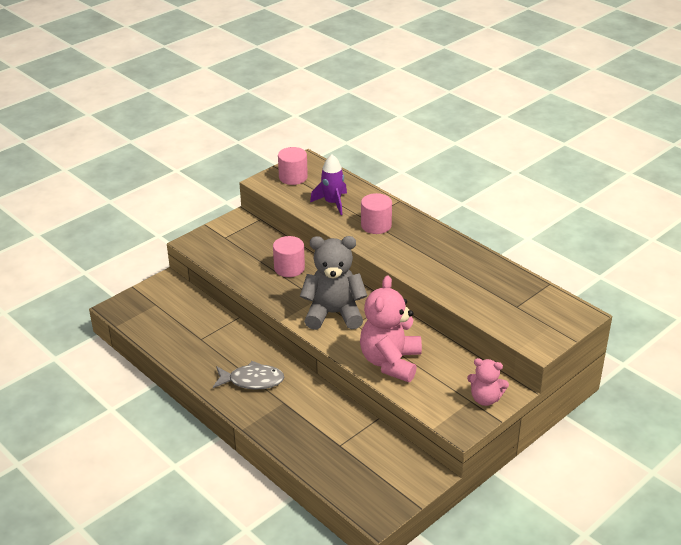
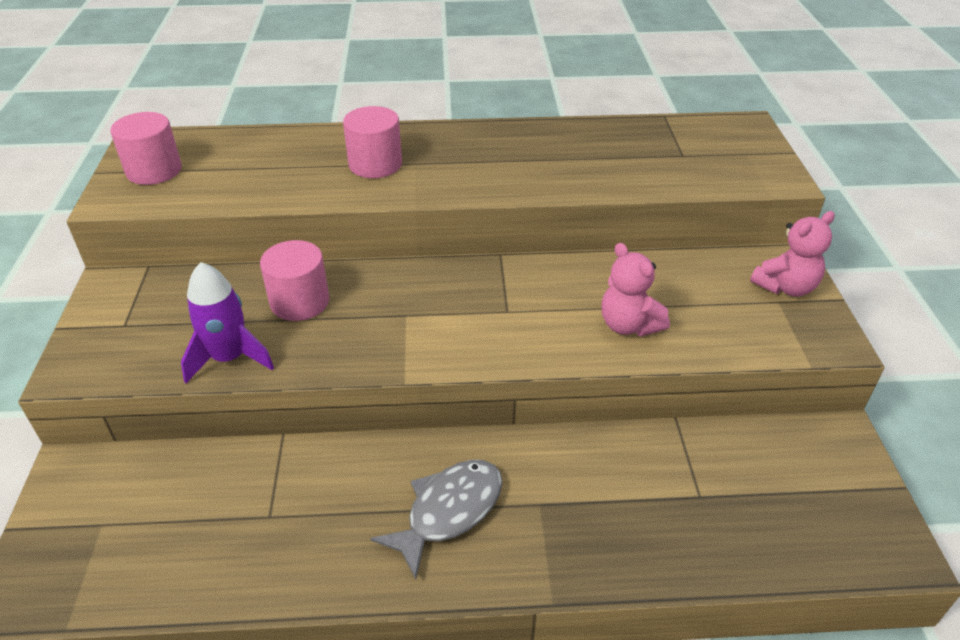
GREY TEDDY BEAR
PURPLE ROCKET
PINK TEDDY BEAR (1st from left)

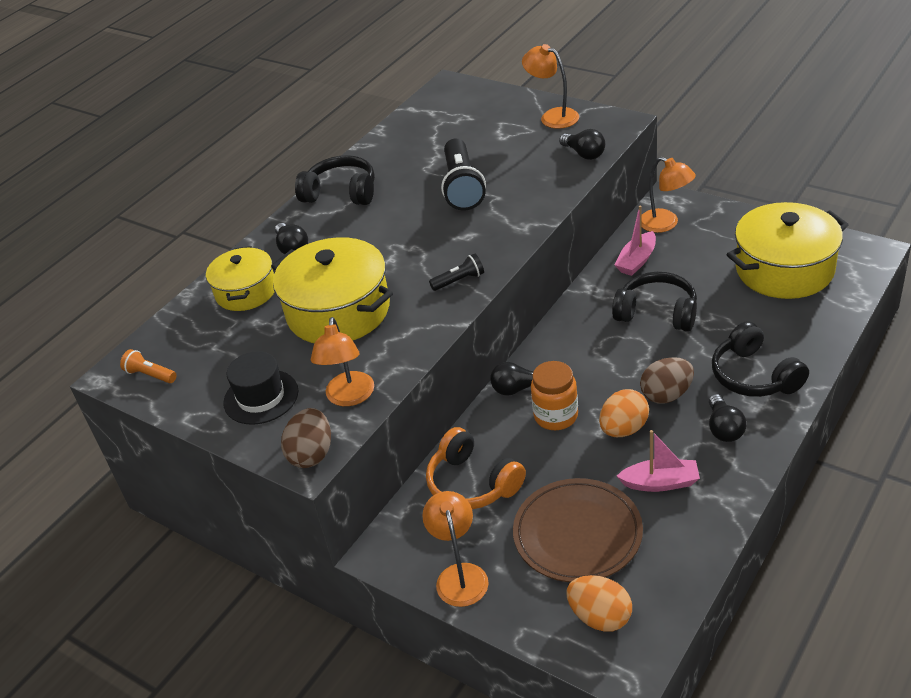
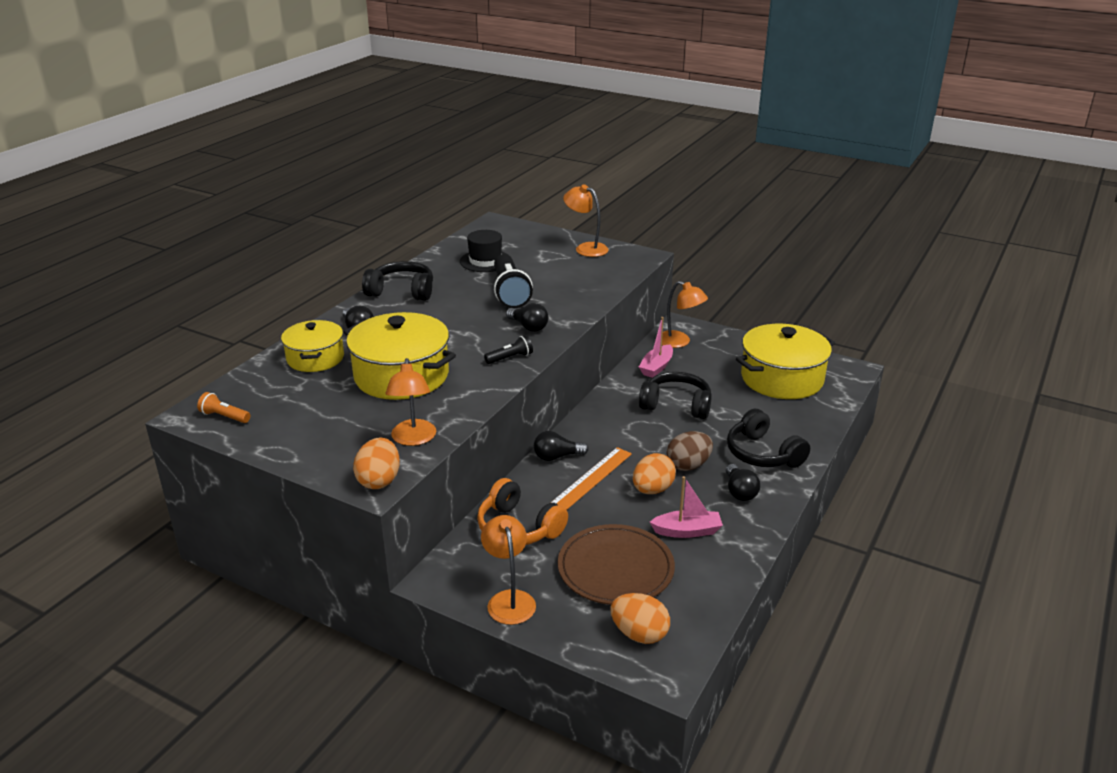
BLACK HAT
BLACK LIGHT BULB (2nd from left)
ORANGE RULER
ORANGE EGG (1st from left)

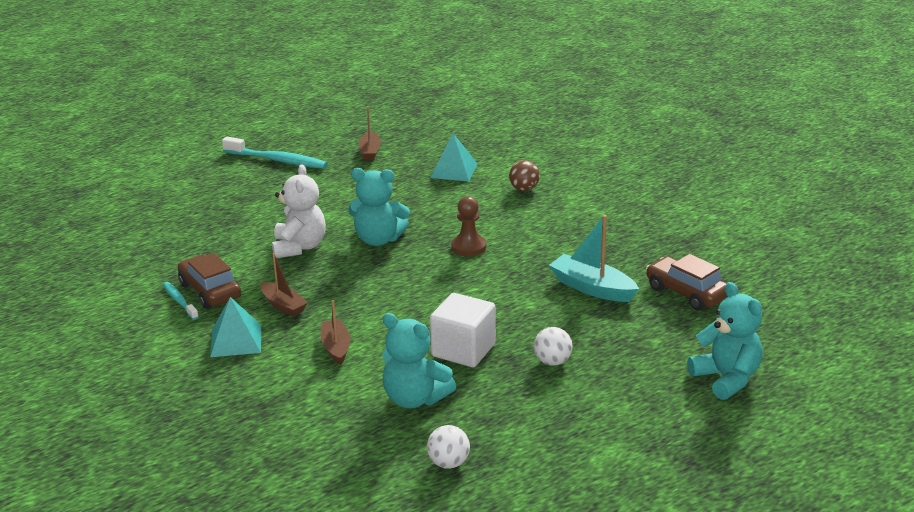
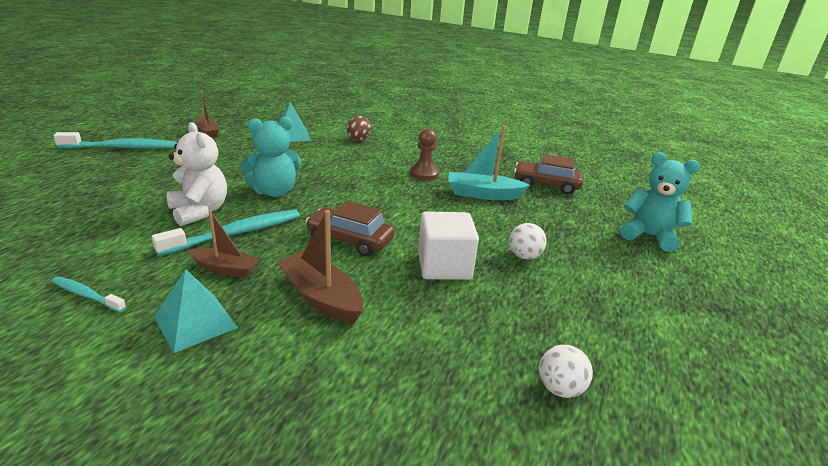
TURQUOISE TEDDY BEAR (2nd from left in the first image)
TURQUOISE TOOTHBRUSH (3rd from left)
BROWN CAR (1st from left)
BROWN PAWN
BROWN BOAT (3rd from left)

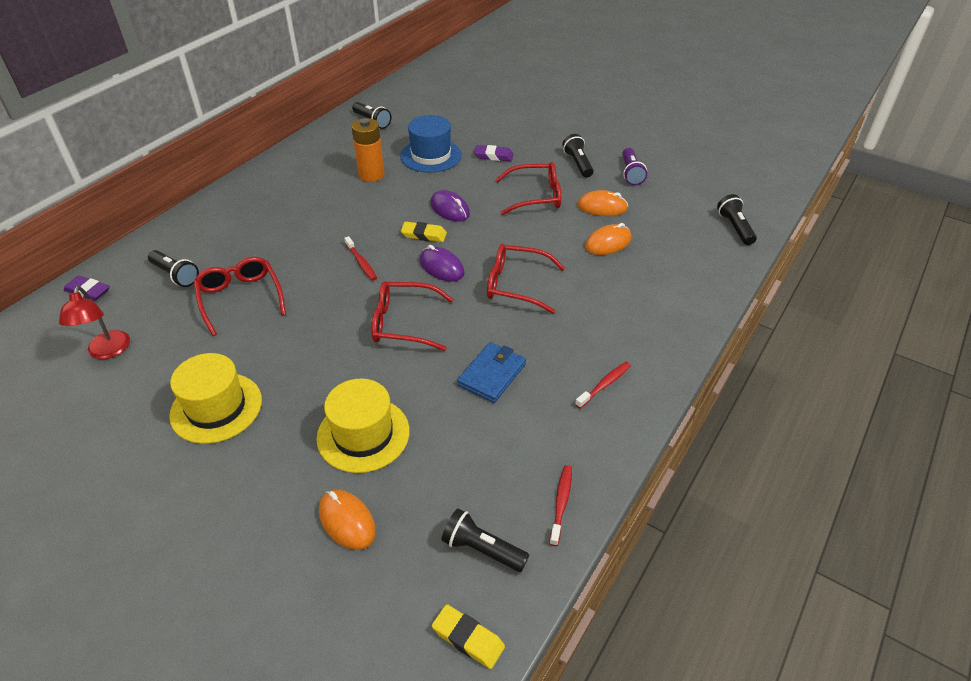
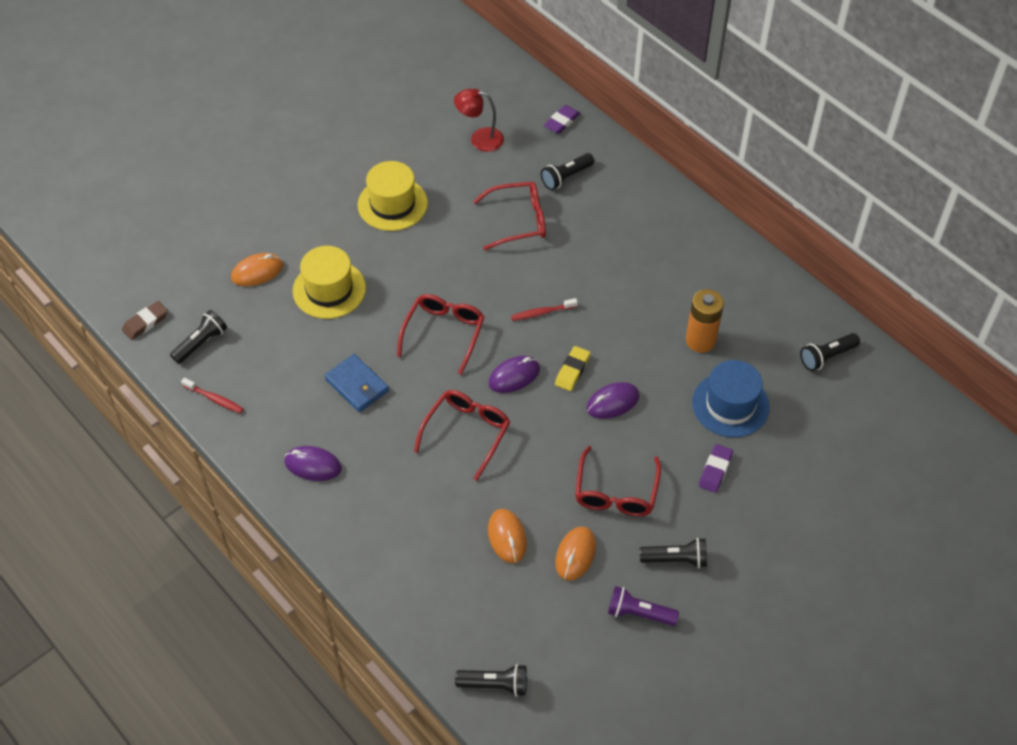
PURPLE MOUSE (1st from left)
BROWN ERASER

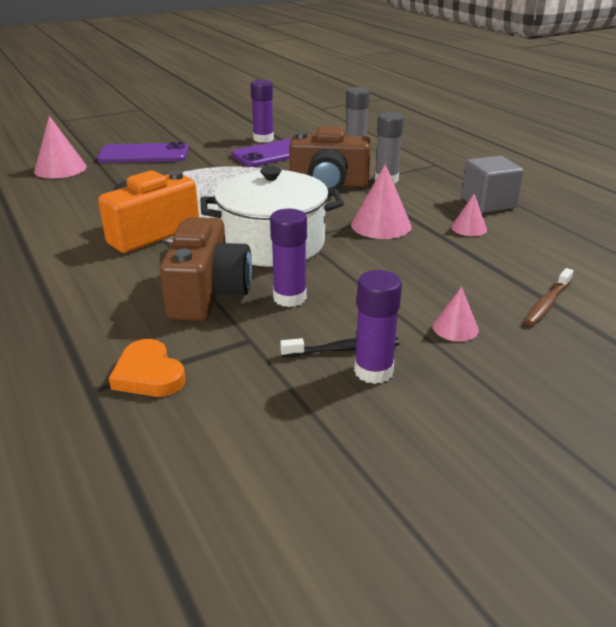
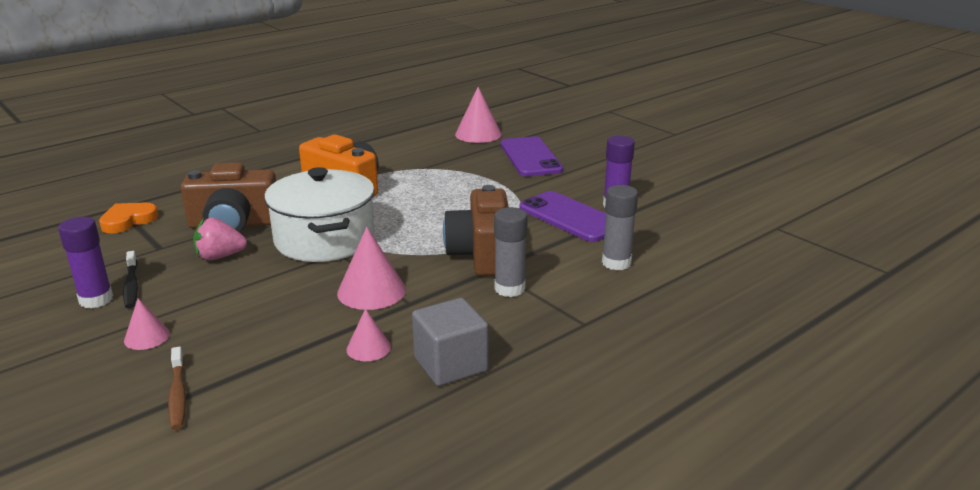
PINK STRAWBERRY
BROWN TOOTHBRUSH

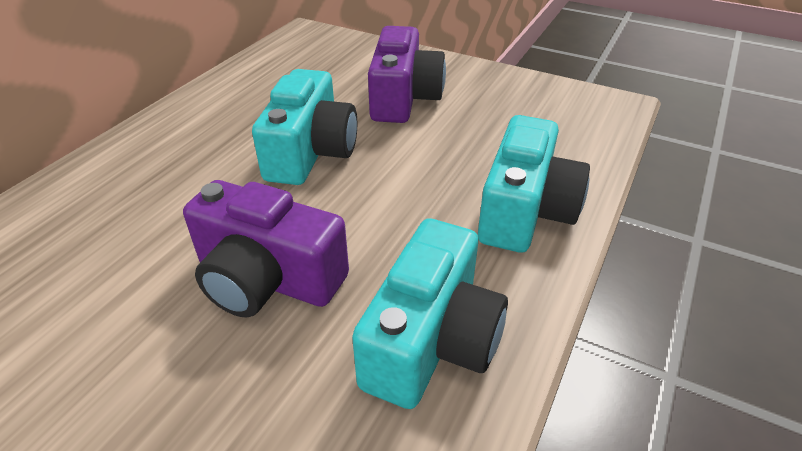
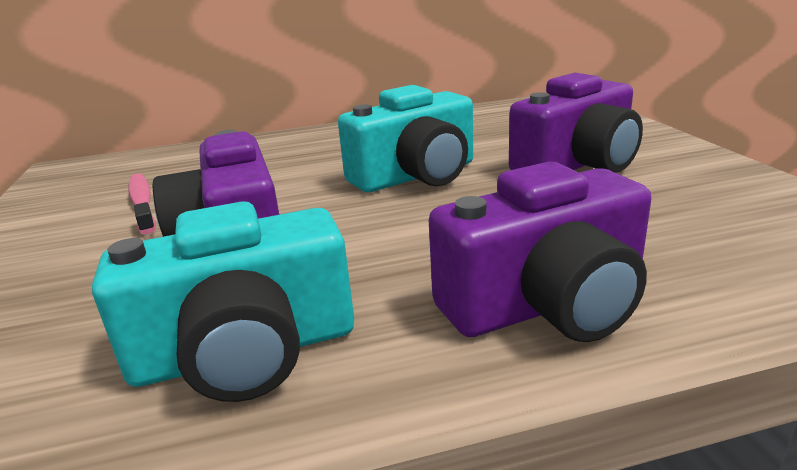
PINK TOOTHBRUSH
PURPLE CAMERA (2nd from left)

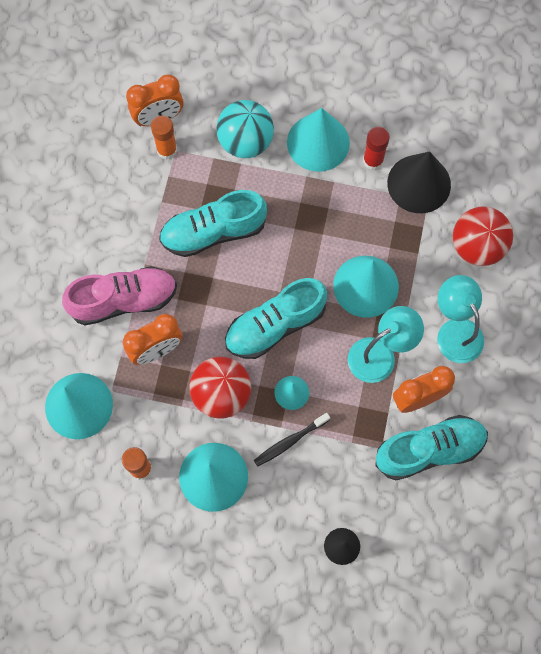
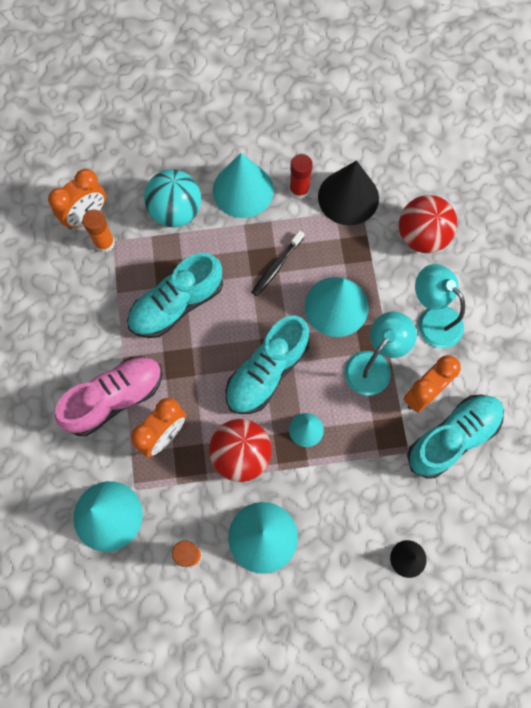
BLACK TOOTHBRUSH

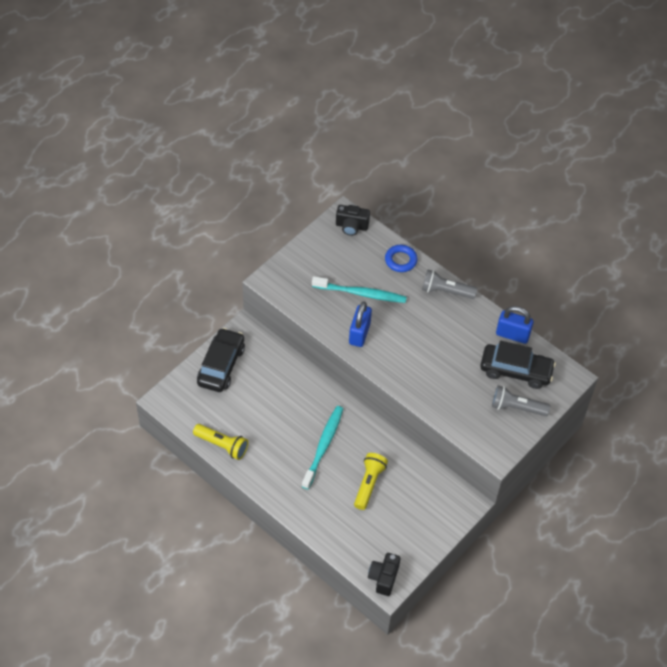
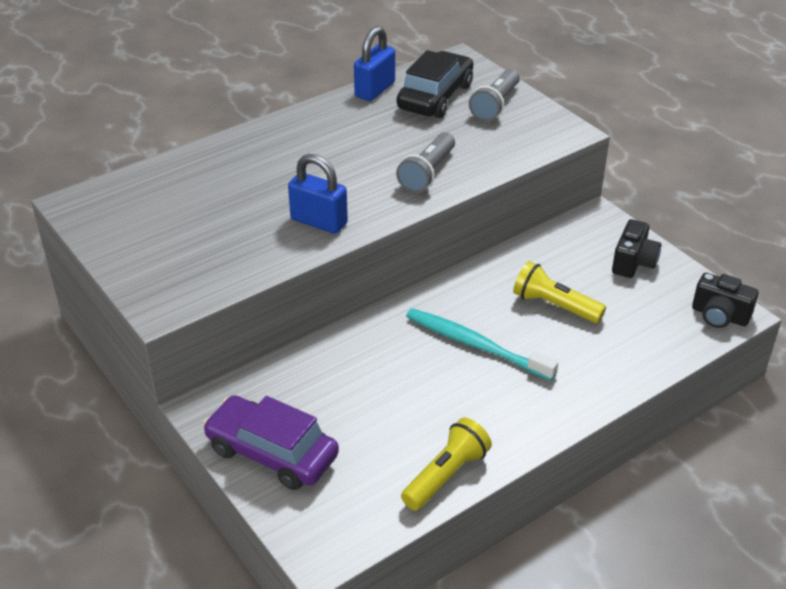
TURQUOISE TOOTHBRUSH (2nd from left in the first image)
BLUE RING
BLACK CAMERA (1st from left)
GREY FLASHLIGHT (1st from left)
PURPLE CAR

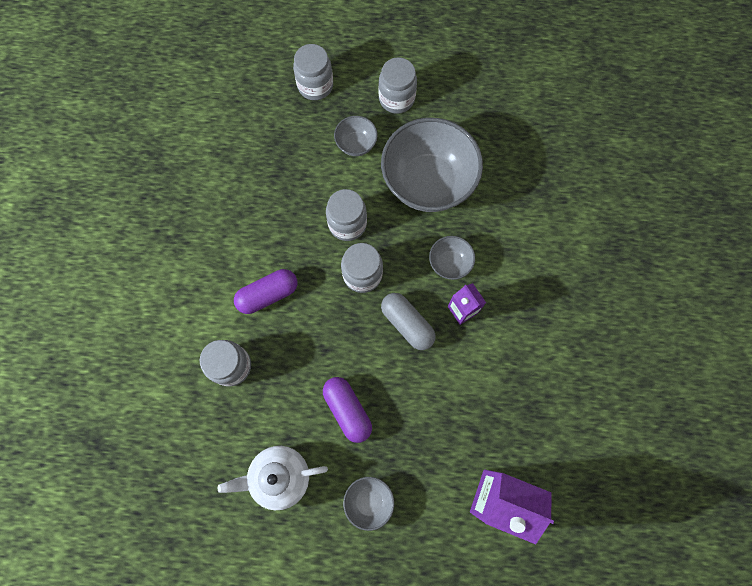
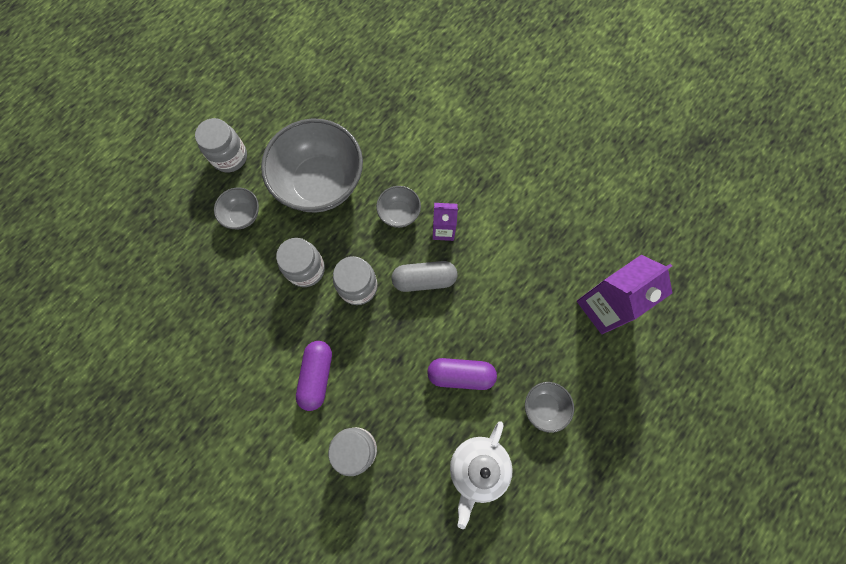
GREY JAR (2nd from left in the first image)

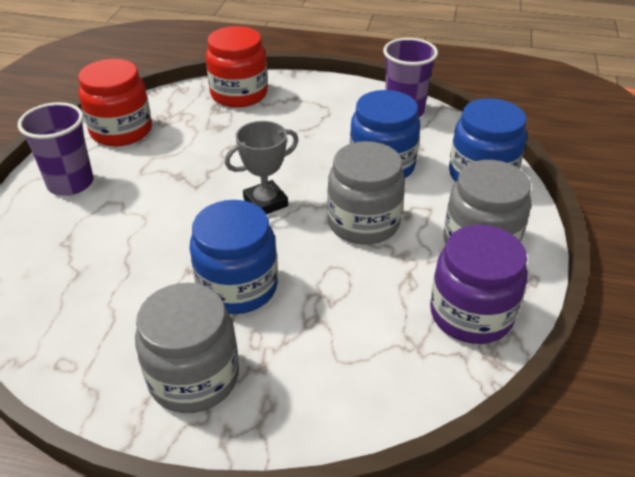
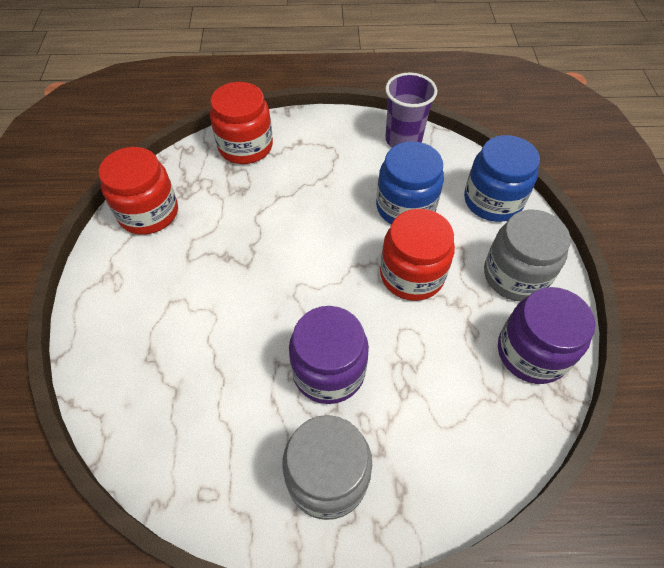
PURPLE CUP (1st from left in the first image)
GREY TROPHY
PURPLE JAR (1st from left)
RED JAR (3rd from left)

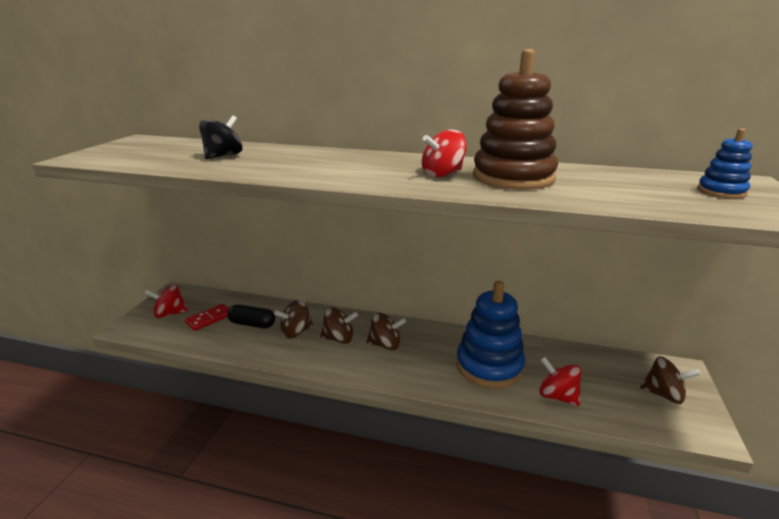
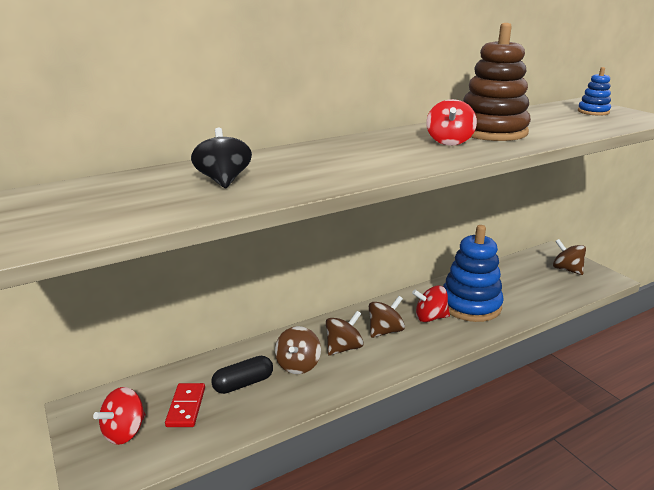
RED SPINNING TOP (2nd from left)
BROWN SPINNING TOP (4th from left)

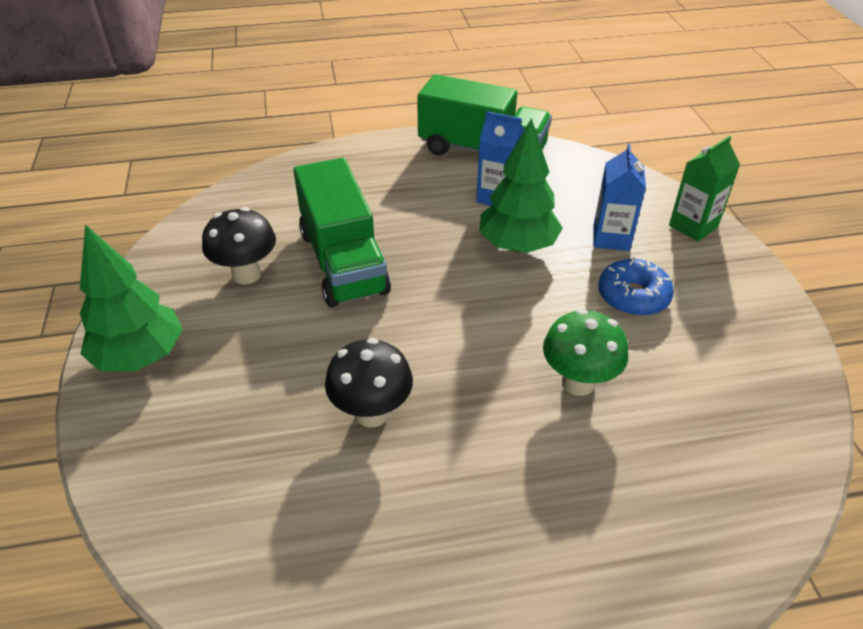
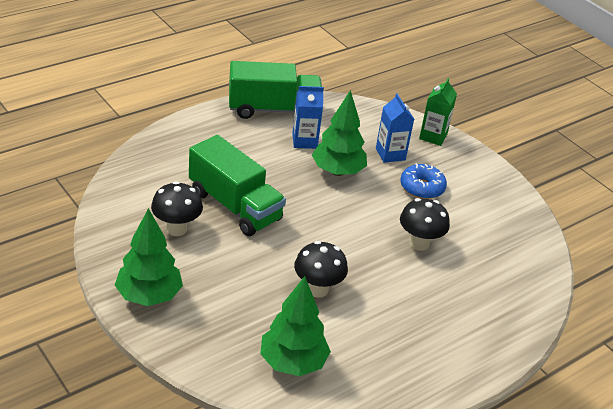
GREEN TREE (2nd from left)
BLACK MUSHROOM (3rd from left)

